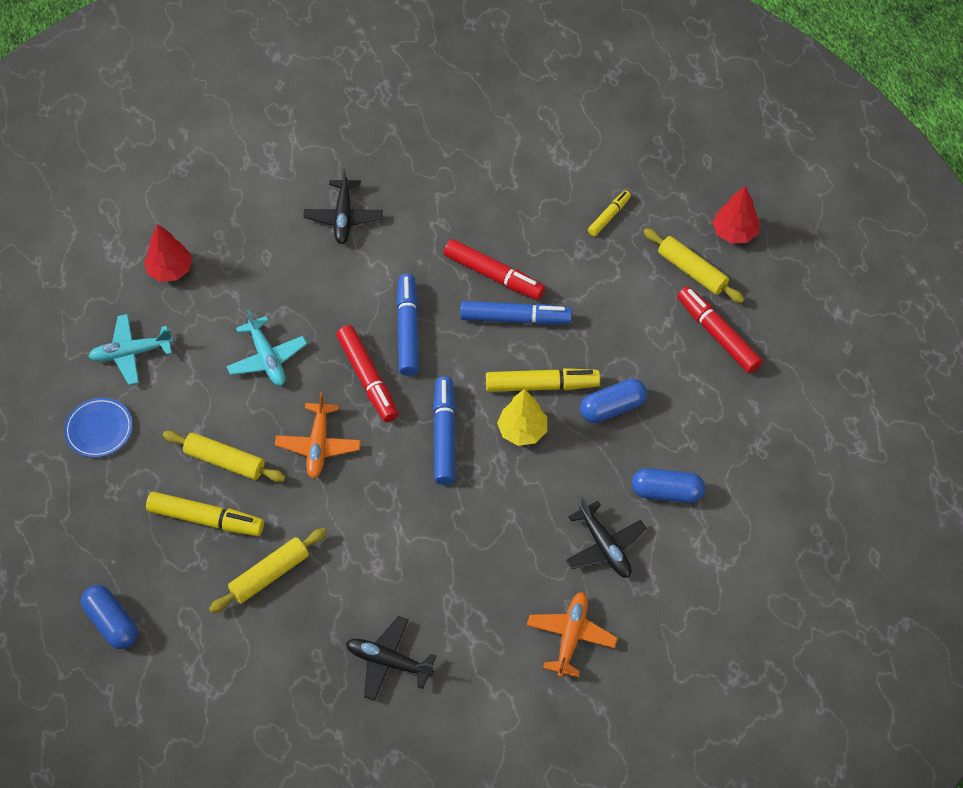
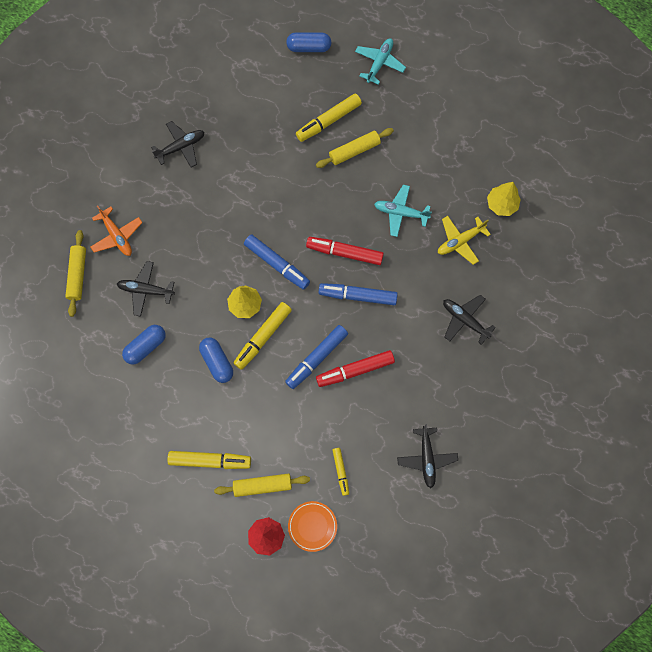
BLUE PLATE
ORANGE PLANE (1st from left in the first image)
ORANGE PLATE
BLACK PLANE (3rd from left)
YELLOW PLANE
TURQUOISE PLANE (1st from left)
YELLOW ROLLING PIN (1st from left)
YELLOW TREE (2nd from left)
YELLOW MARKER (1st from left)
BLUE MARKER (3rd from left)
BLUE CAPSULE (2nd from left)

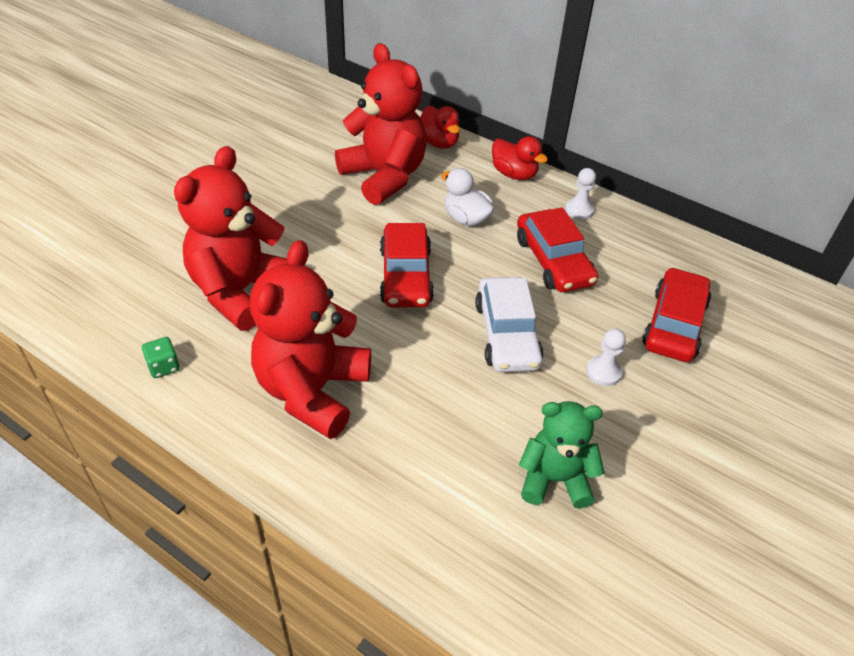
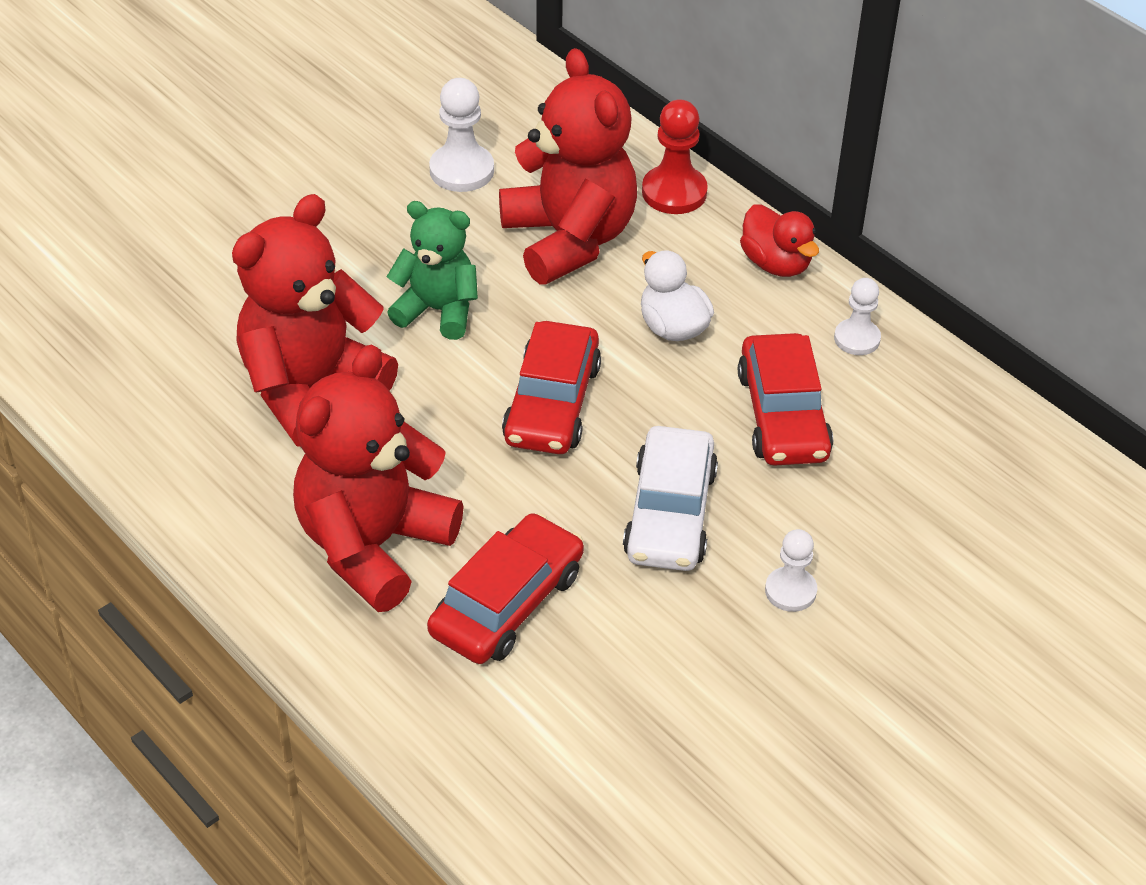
GREEN DICE
WHITE PAWN (1st from left)
GREEN TEDDY BEAR
RED CAR (1st from left)
RED PAWN

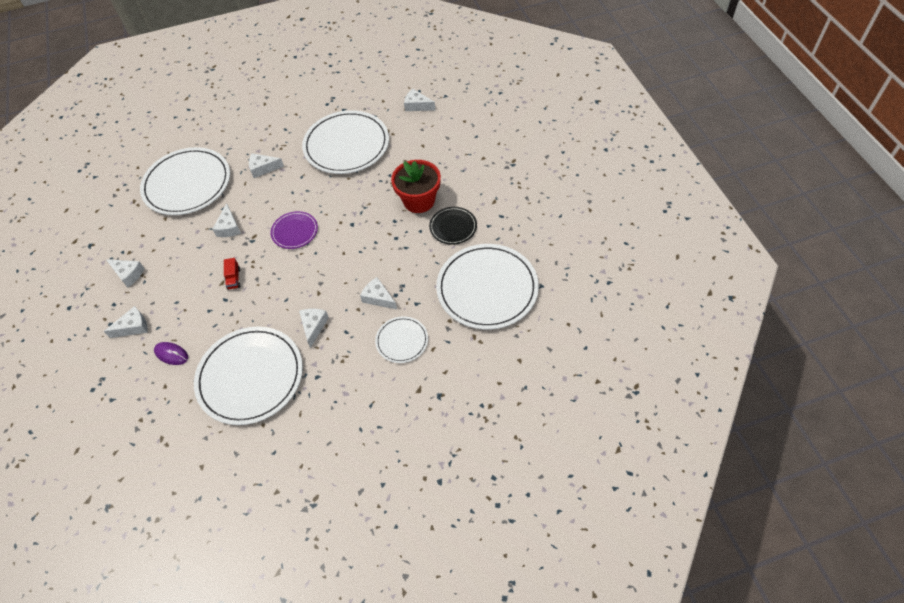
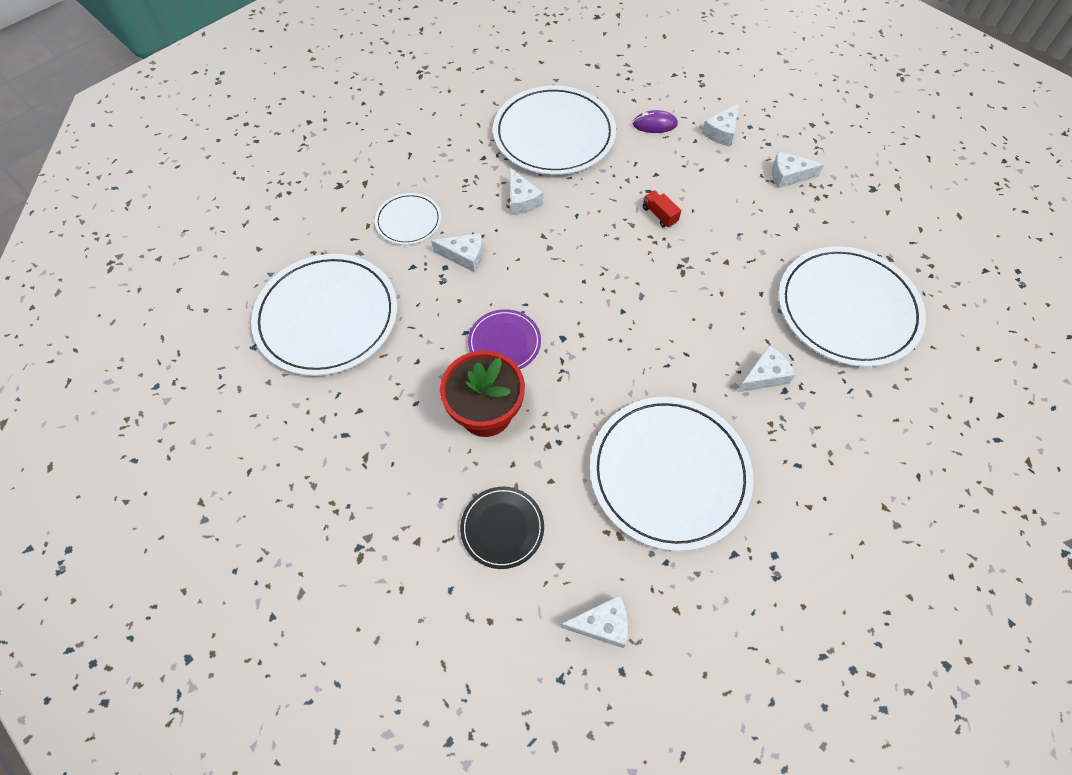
WHITE CHEESE (3rd from left in the first image)
PURPLE PLATE
BLACK PLATE

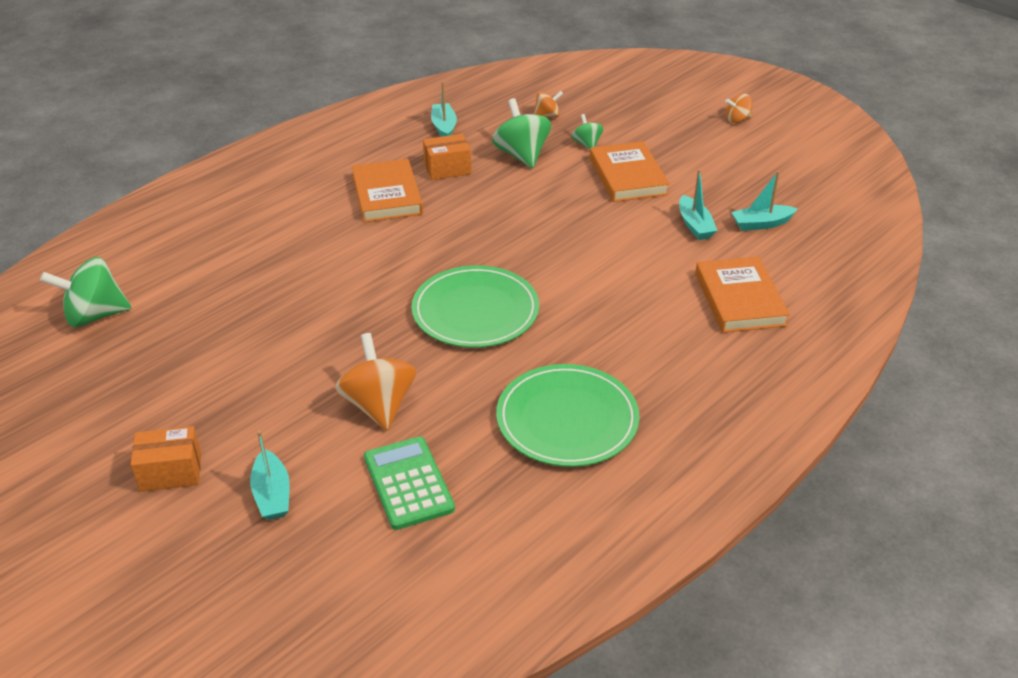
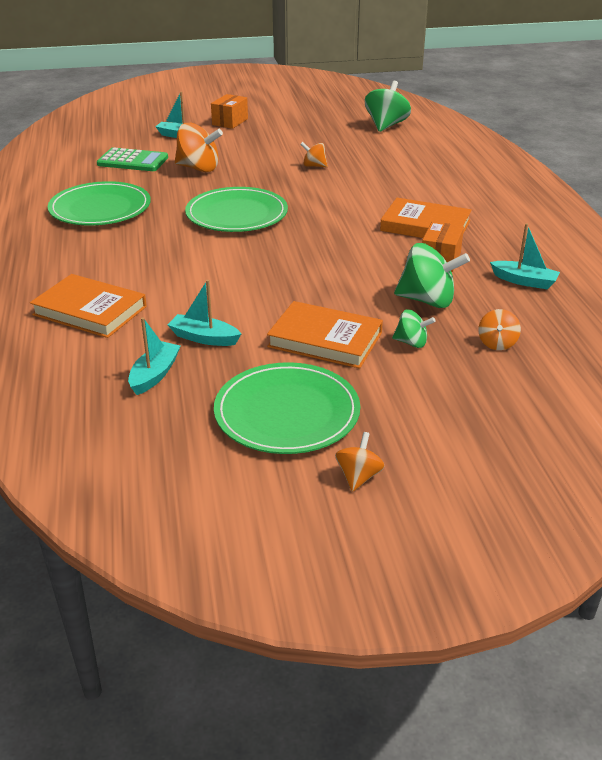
GREEN PLATE (3rd from left)
ORANGE SPINNING TOP (2nd from left)

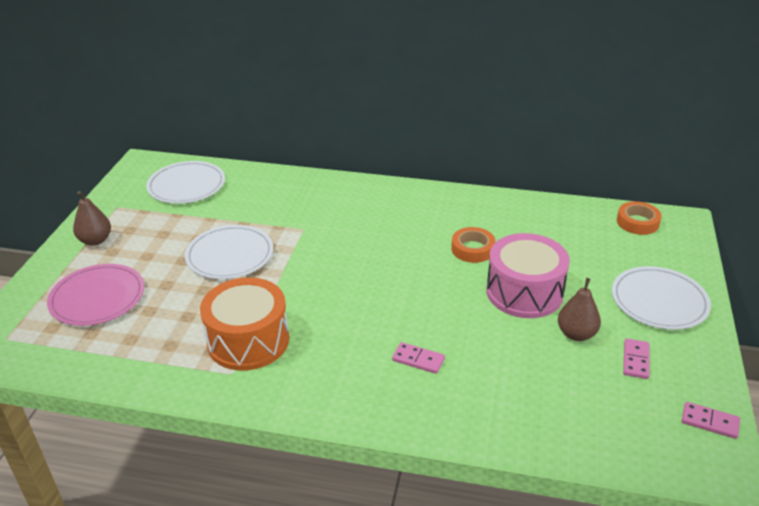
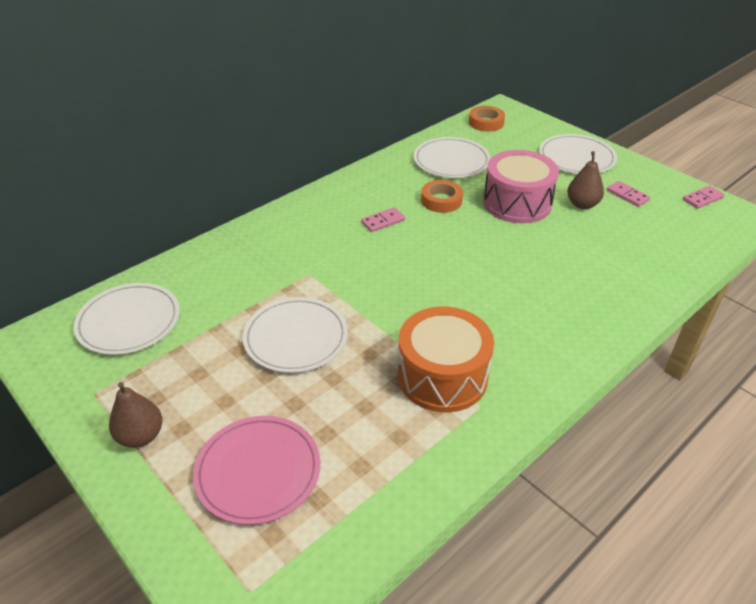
WHITE PLATE (3rd from left)
PINK DOMINO (1st from left)

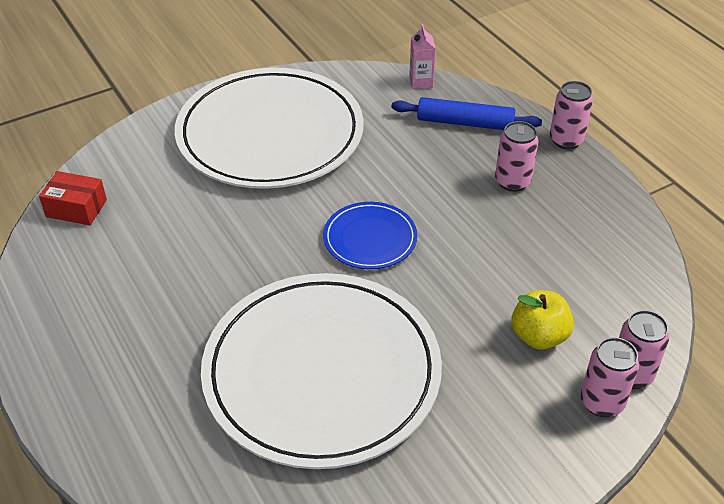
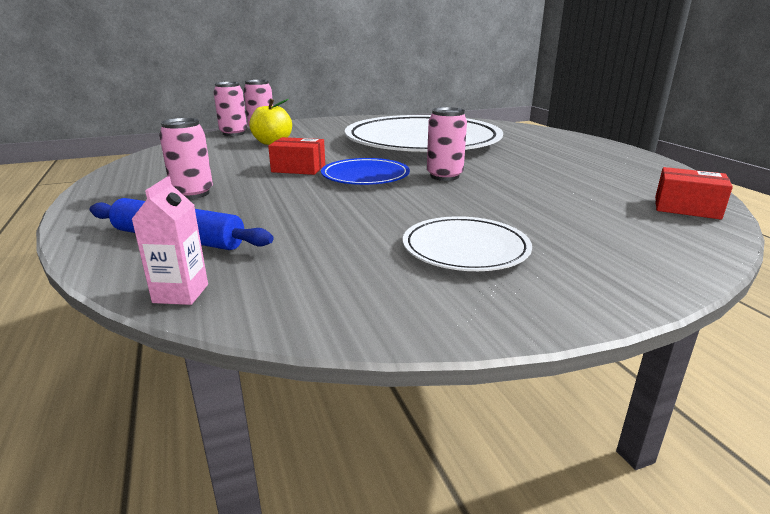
RED BOX (1st from left)
PINK CAN (4th from left)
WHITE PLATE (2nd from left)

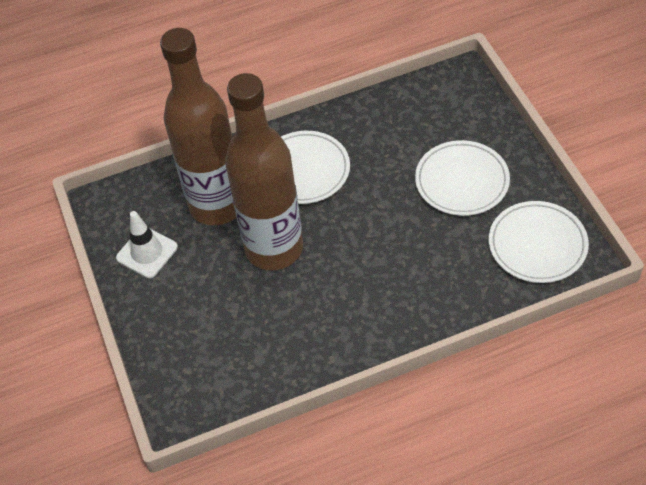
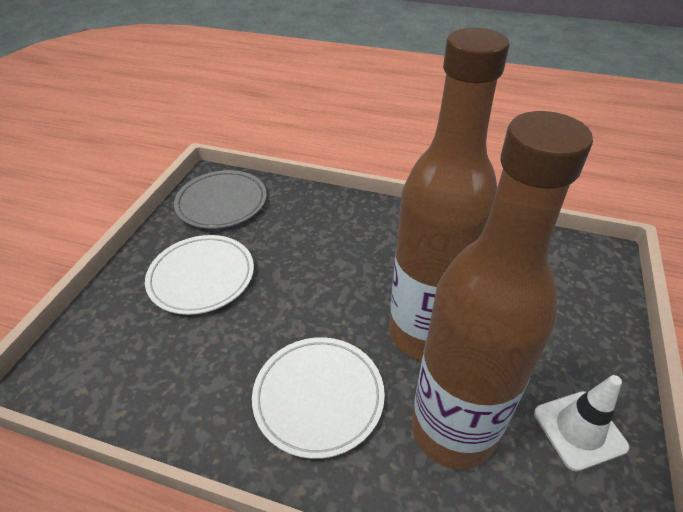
GREY PLATE

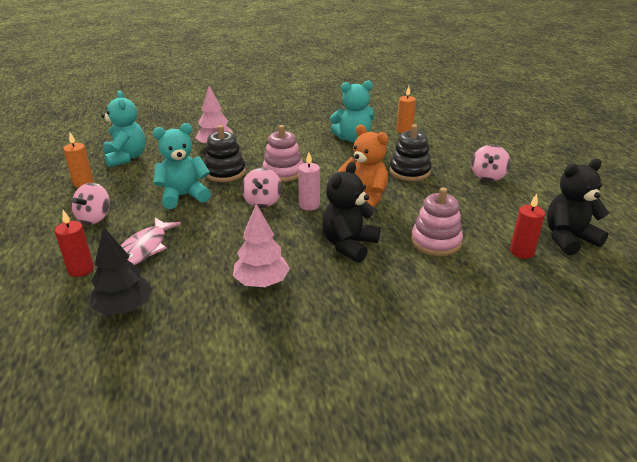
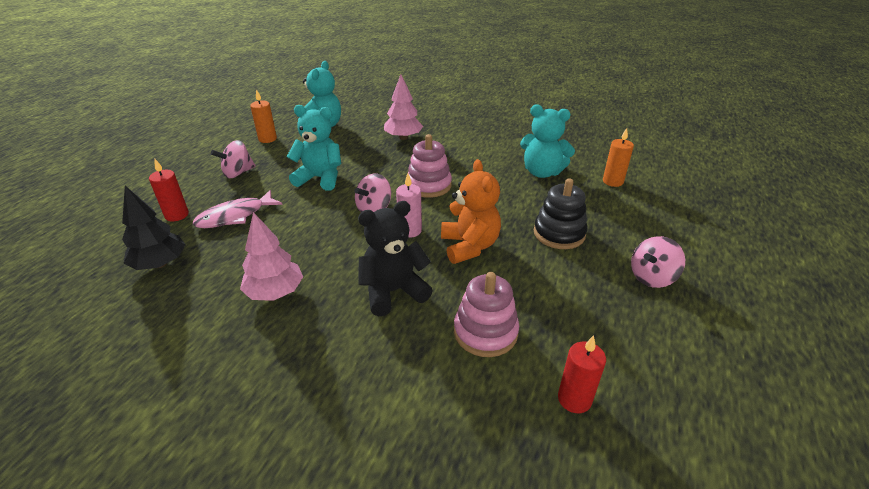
BLACK STACKING TOY (1st from left in the first image)
BLACK TEDDY BEAR (2nd from left in the first image)

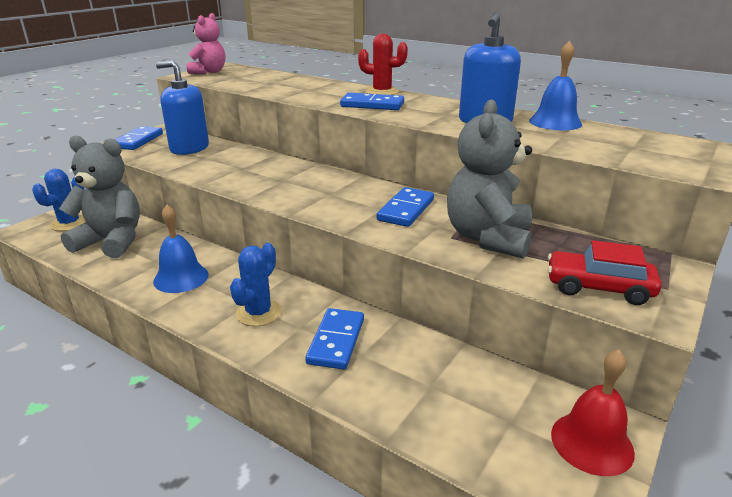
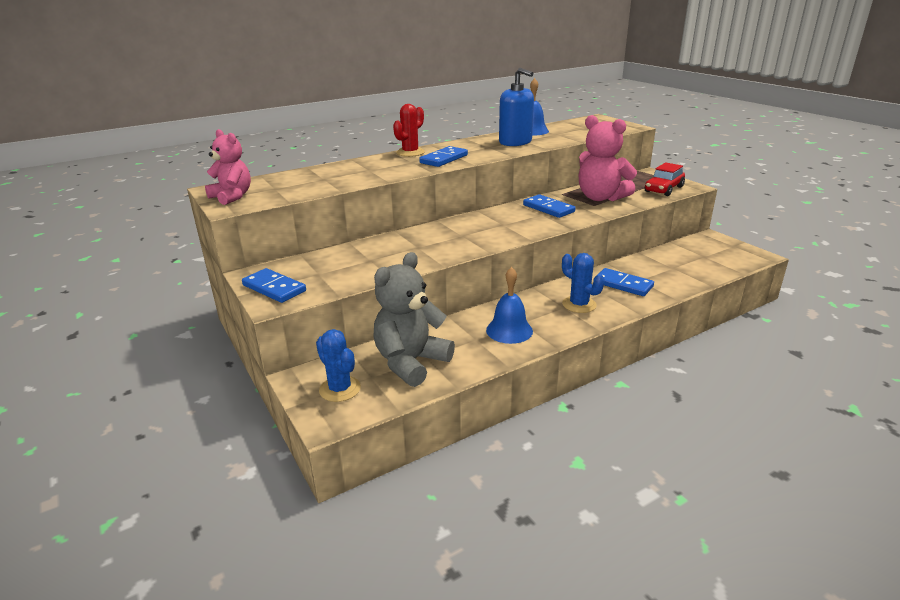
BLUE SOAP DISPENSER (1st from left in the first image)
RED BELL
PINK TEDDY BEAR (2nd from left)

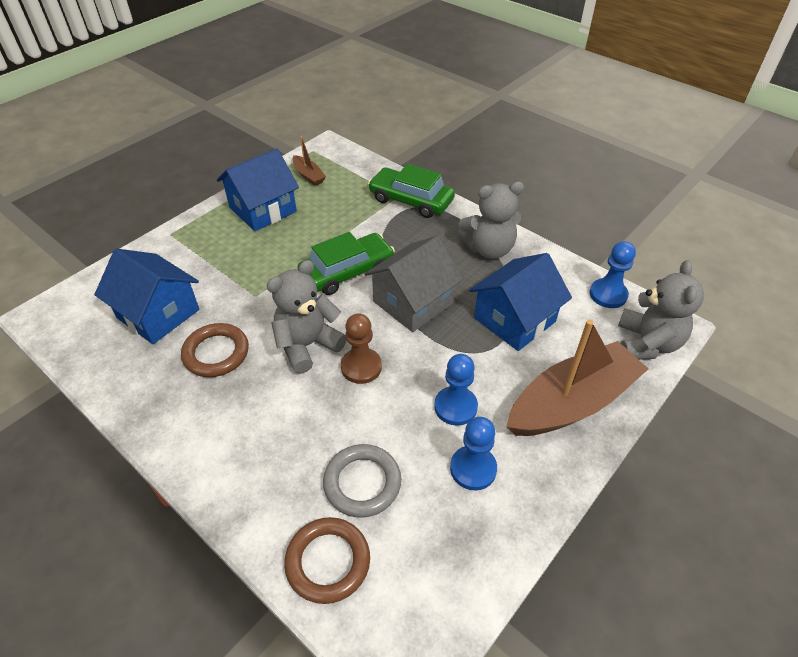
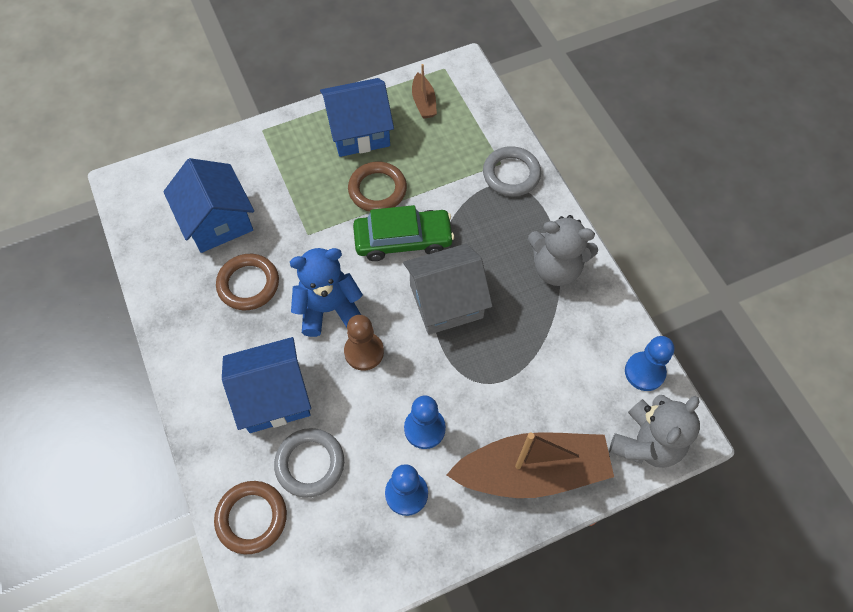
BROWN RING (3rd from left)
BLUE HOUSE (2nd from left)
GREY RING (2nd from left)
BLUE TEDDY BEAR

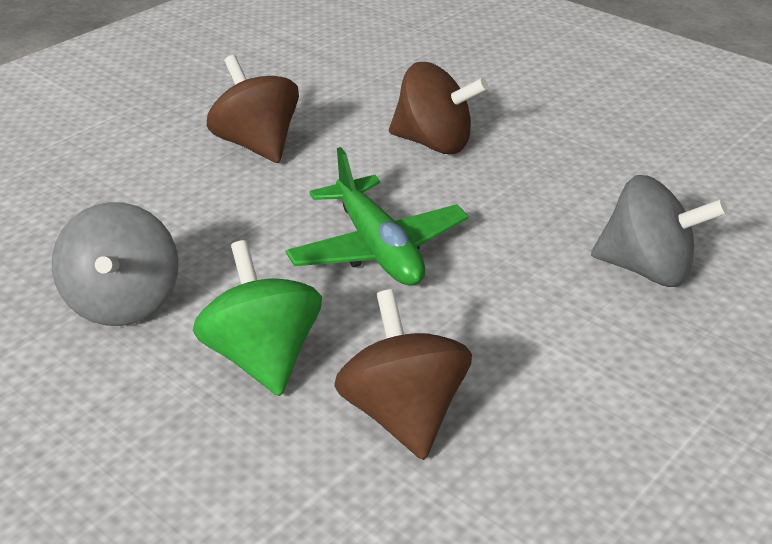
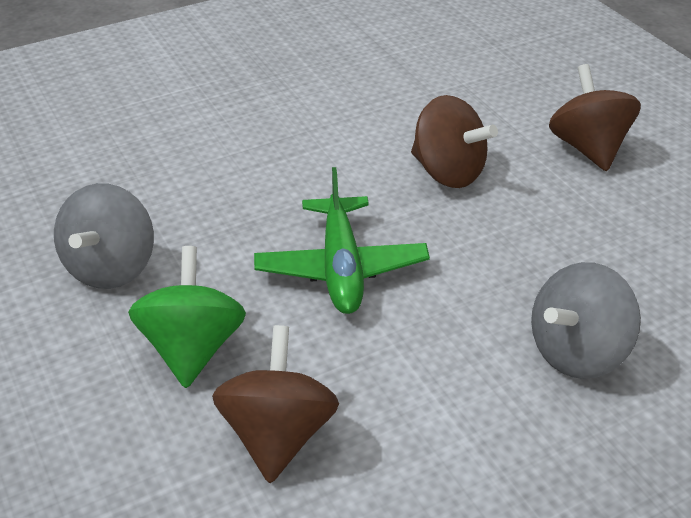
BROWN SPINNING TOP (3rd from left)
GREY SPINNING TOP (2nd from left)

